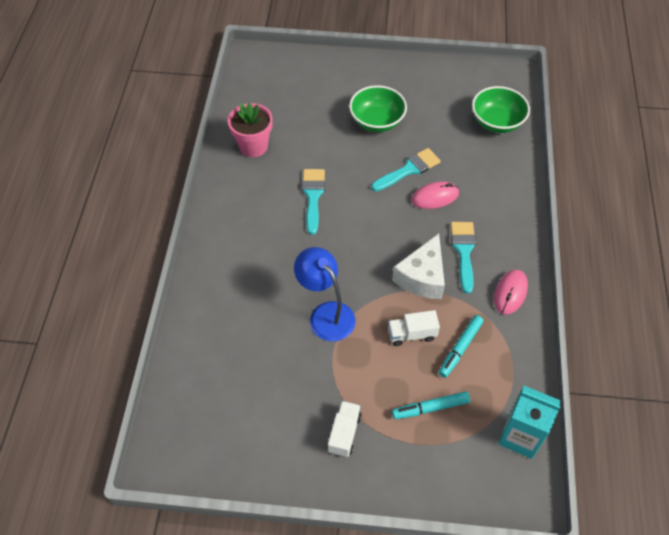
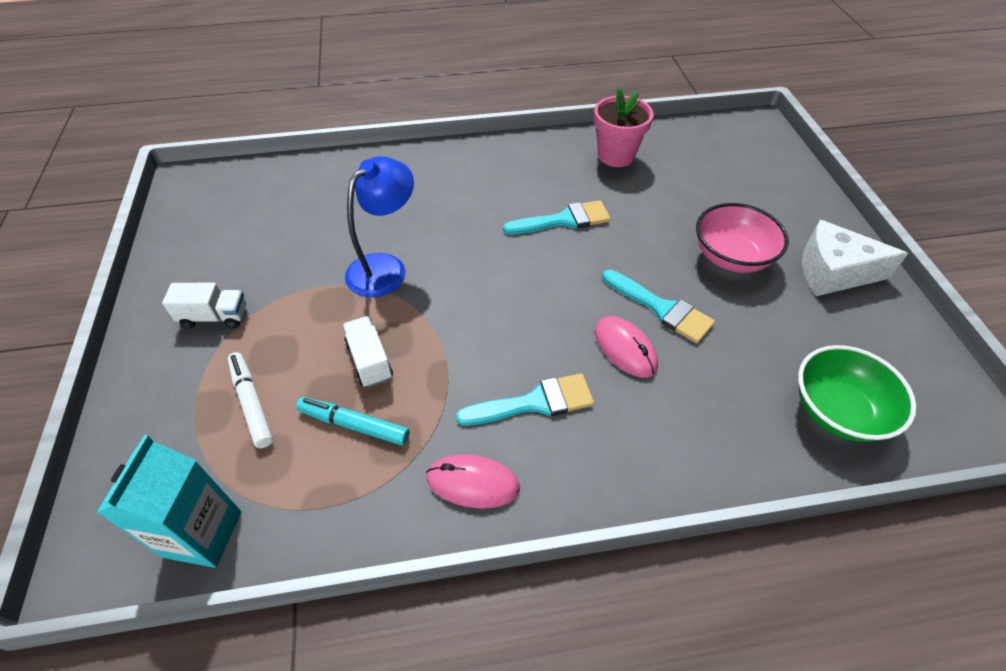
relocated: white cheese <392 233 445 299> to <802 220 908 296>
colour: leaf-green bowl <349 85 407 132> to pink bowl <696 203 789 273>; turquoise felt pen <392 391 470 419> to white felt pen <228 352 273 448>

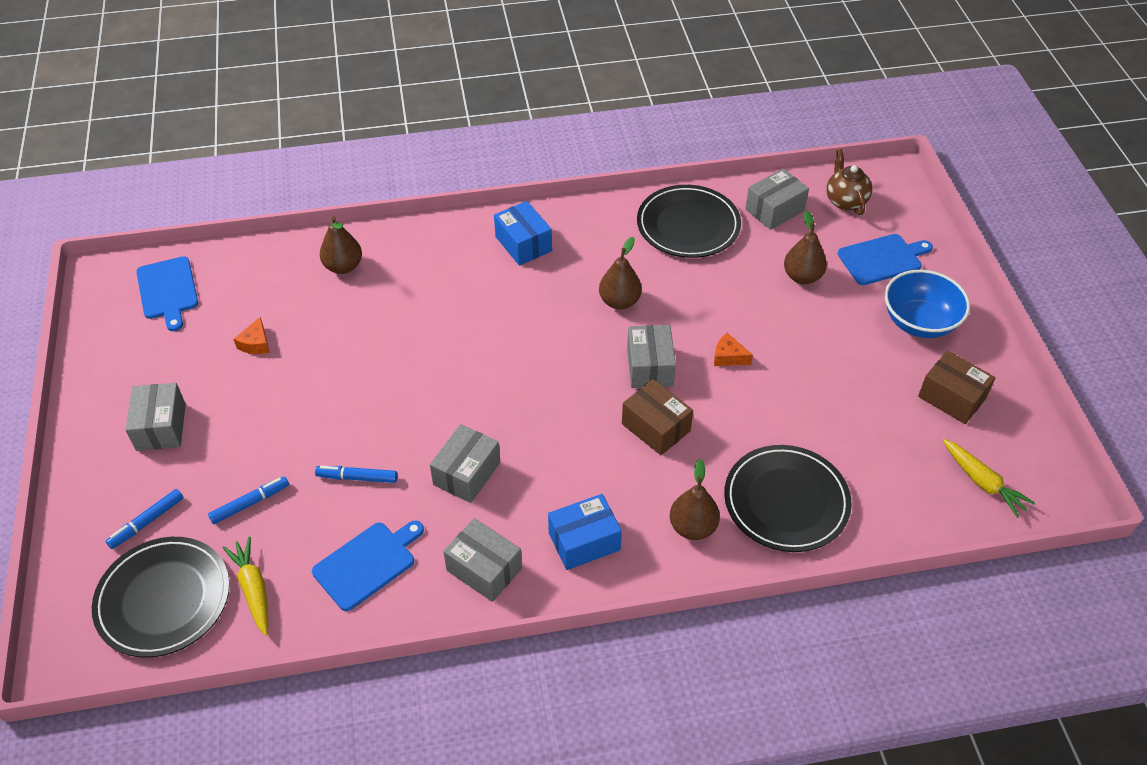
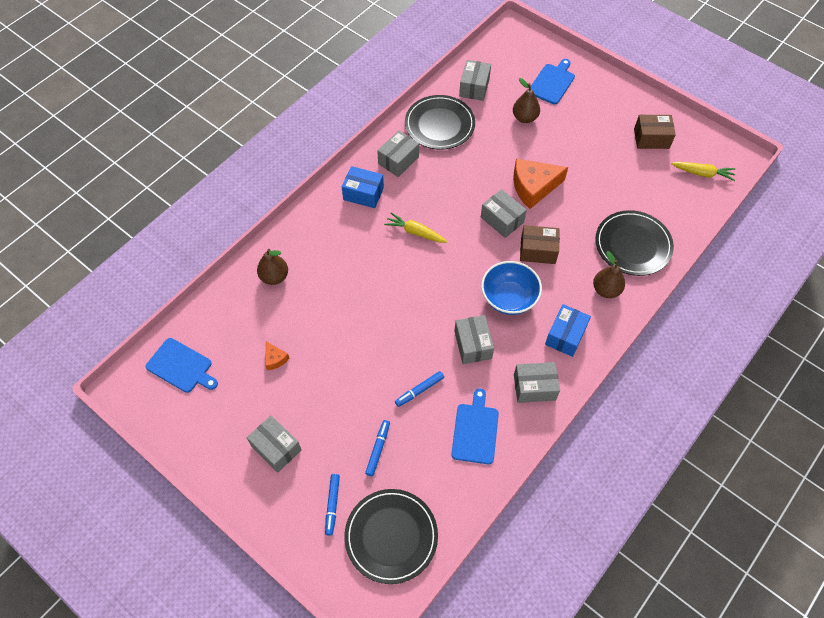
missing: russet pear fruit <599 237 642 310>; russet tea pot <826 149 872 215>
appeared: grey package <377 131 419 177>
relocated: bright yellow toy carrot <223 536 268 636> to <384 212 448 243>; royal blue bowl <885 270 970 338> to <481 261 542 315>
size: orange-coloured cheese <714 333 753 366> = <513 159 568 209> x2.16

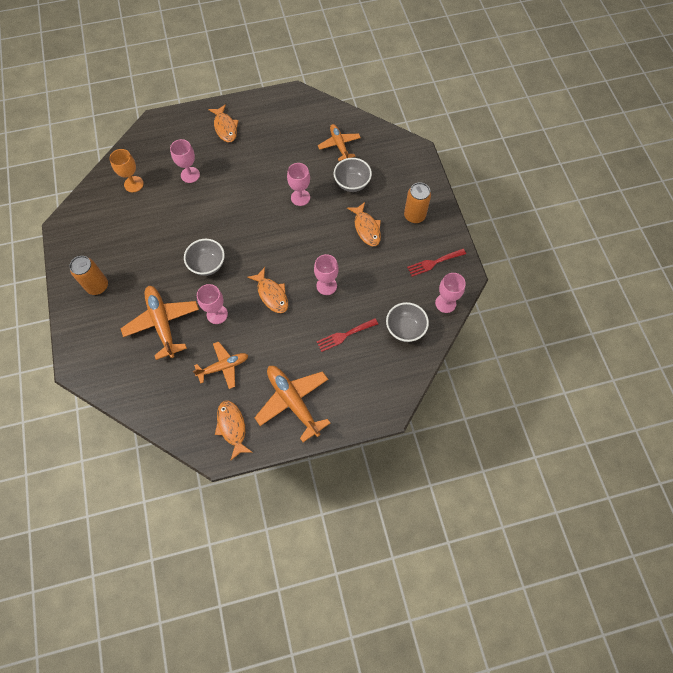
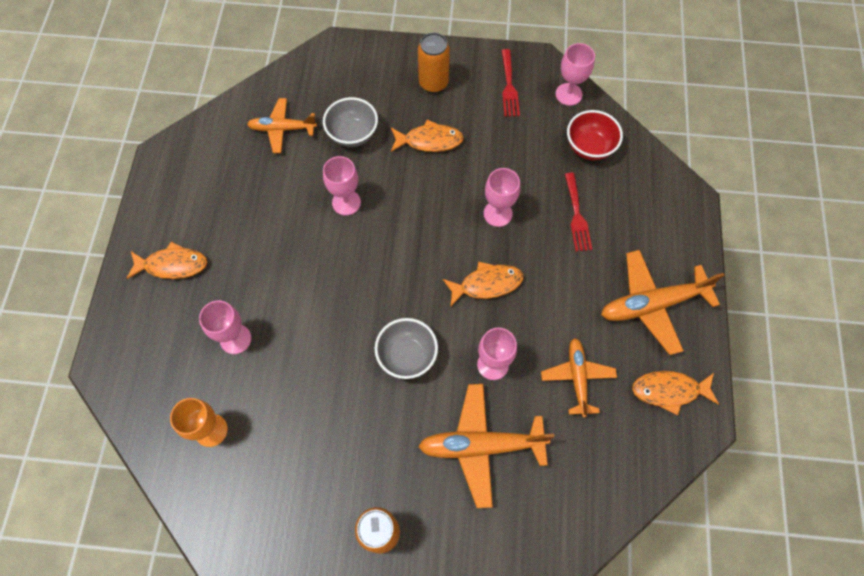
colour: grey bowl <386 302 429 342> to crimson bowl <567 110 623 160>

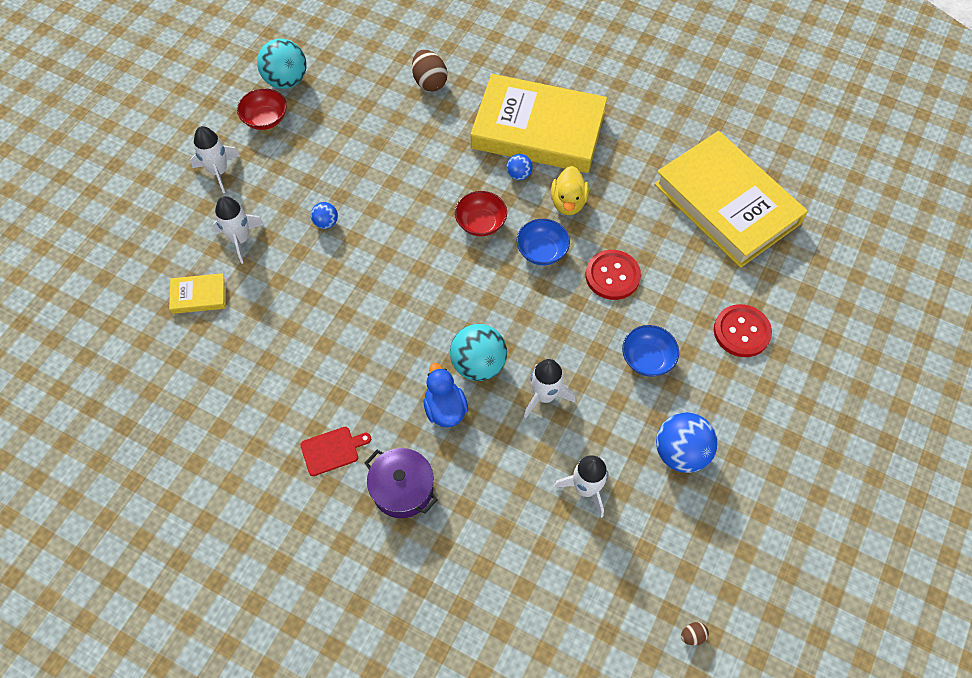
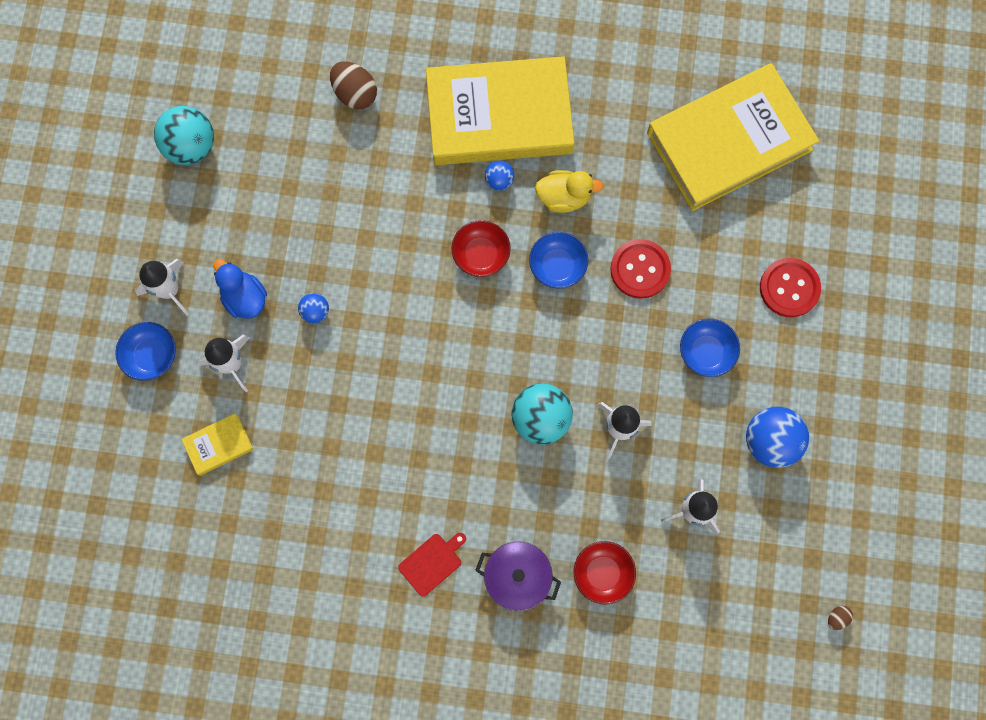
appeared: royal blue bowl <115 322 176 381>
relocated: crimson bowl <237 88 287 130> to <574 541 636 604>; royal blue duck <424 363 468 427> to <214 259 267 319>
spun: bright yellow duck <551 166 589 215> = <535 170 603 213> 75 degrees counterclockwise; bright yellow hardback <654 131 808 268> = <647 63 819 211> 60 degrees counterclockwise

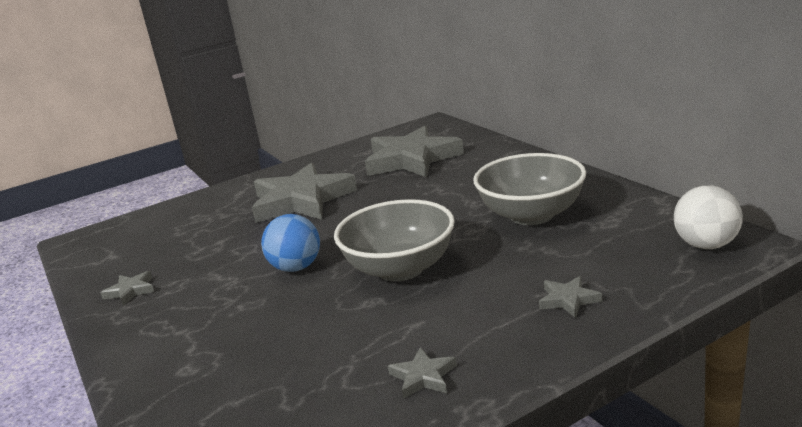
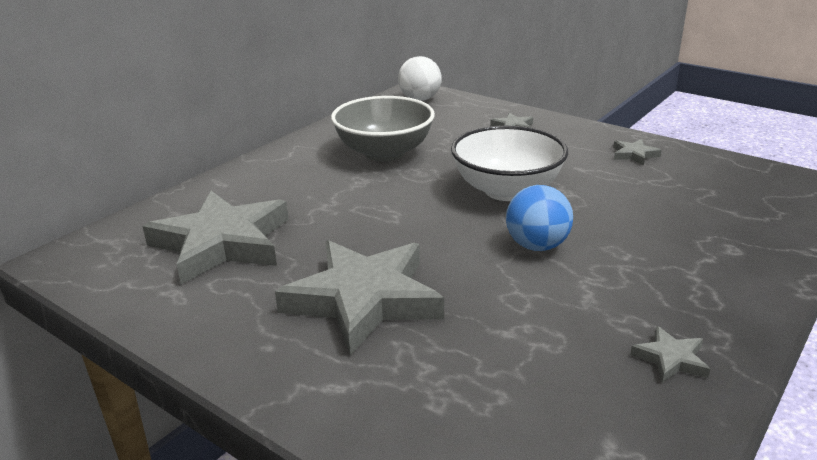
colour: grey bowl <334 199 455 282> to white bowl <451 126 568 201>

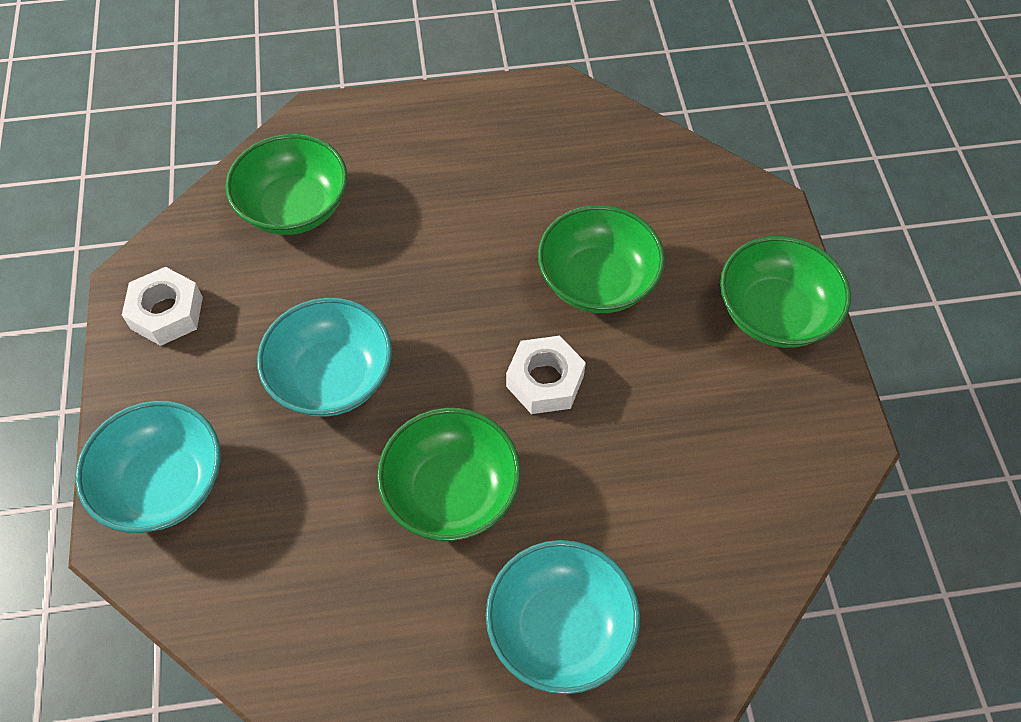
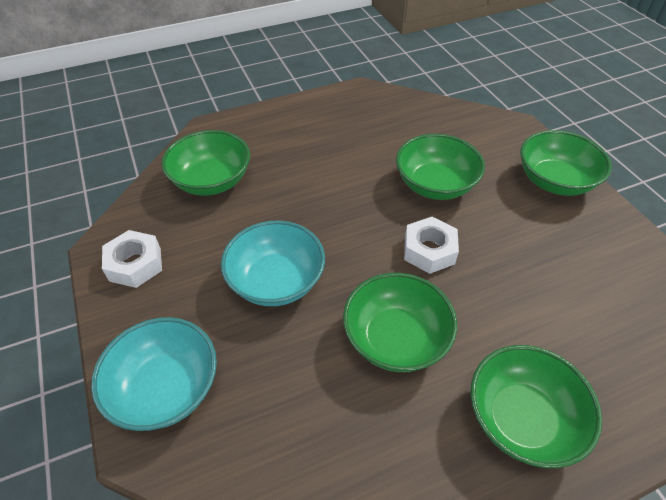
colour: turquoise bowl <486 540 640 694> to leaf-green bowl <470 345 602 468>

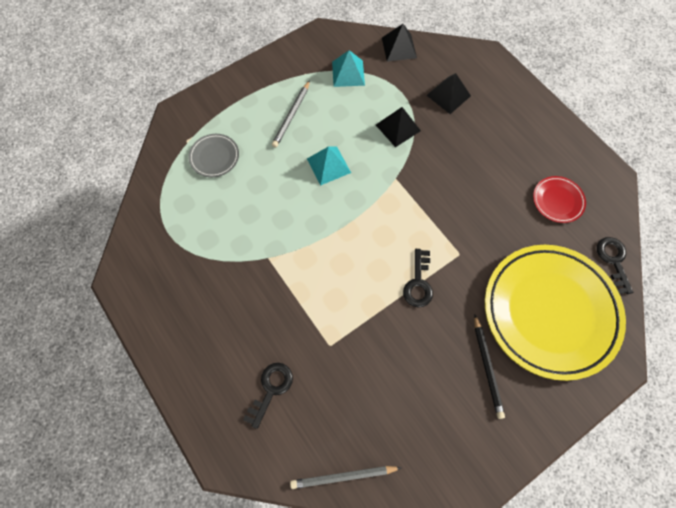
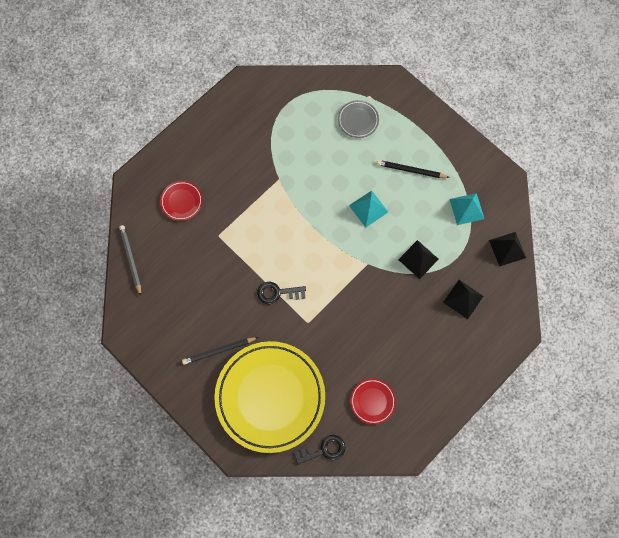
exchanged: black door key <243 363 293 429> to crimson plate <160 181 203 221>
colour: grey wooden pencil <272 80 310 148> to black wooden pencil <377 160 450 178>

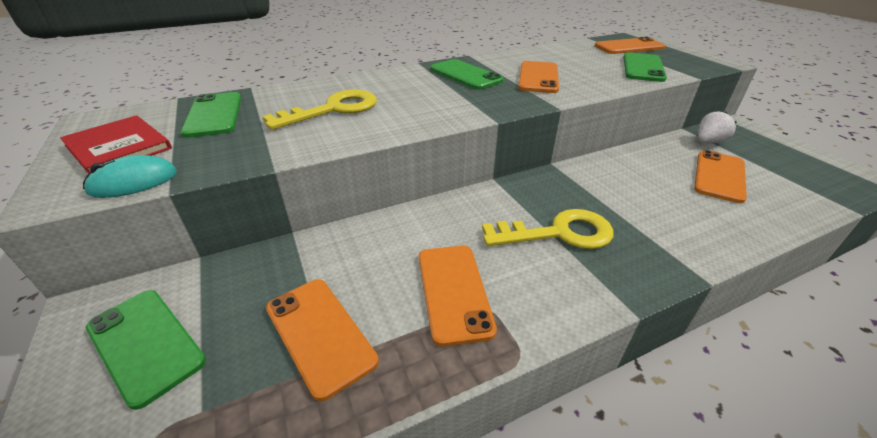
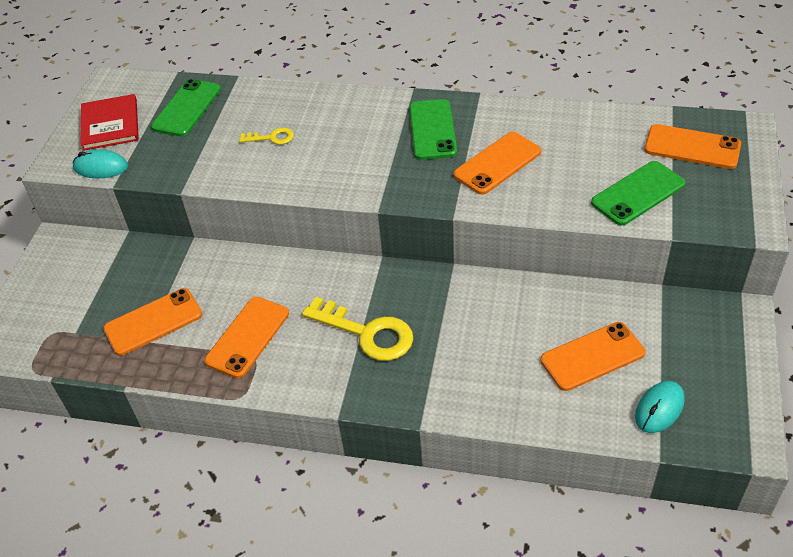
missing: leaf-green mobile phone <86 290 206 410>; white berry <698 111 737 143>
appeared: turquoise mouse <635 381 685 433>
spun: orange-coloured mobile phone <266 279 379 401> = <103 288 202 356> 60 degrees clockwise
size: bright yellow door key <262 90 377 130> = <239 127 294 145> x0.51

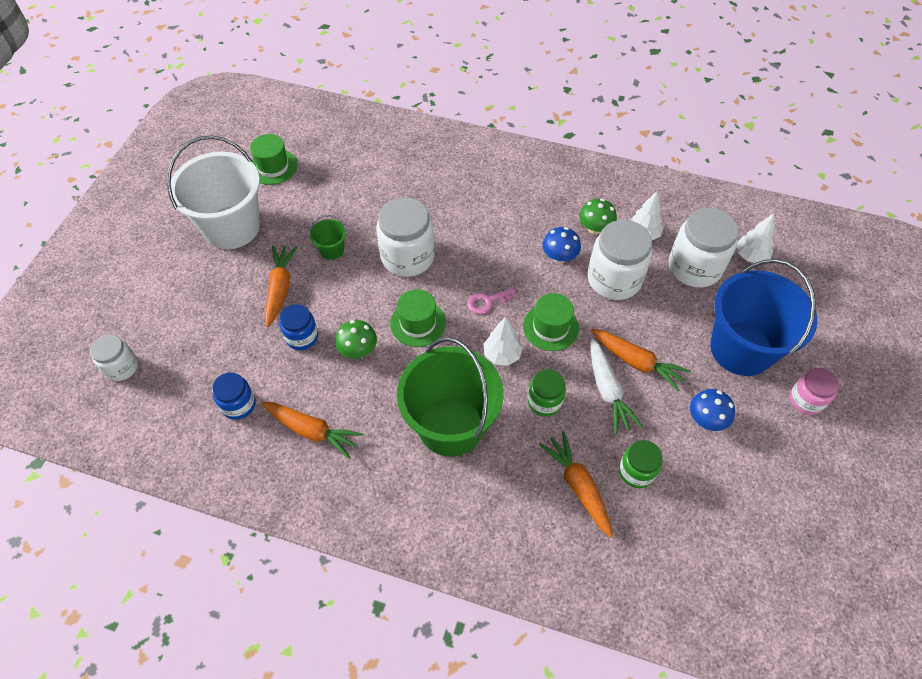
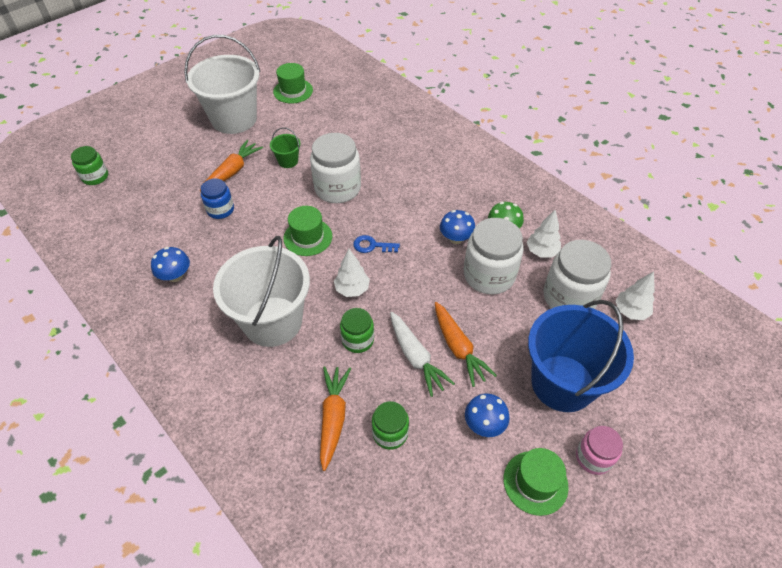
missing: royal blue jar <212 372 256 420>; leaf-green fungus <335 320 377 359>
relocated: leaf-green top hat <523 293 579 351> to <504 448 569 516>
exchanged: orange-coloured toy carrot <261 402 363 459> to royal blue fungus <151 247 190 282>
colour: white jar <90 335 138 381> to leaf-green jar <71 146 108 185>; leaf-green pail <397 337 504 457> to white pail <213 236 310 347>; pink door key <467 287 517 314> to royal blue door key <353 235 400 253>
spun: white toy carrot <591 338 643 434> = <390 312 455 397> 45 degrees counterclockwise

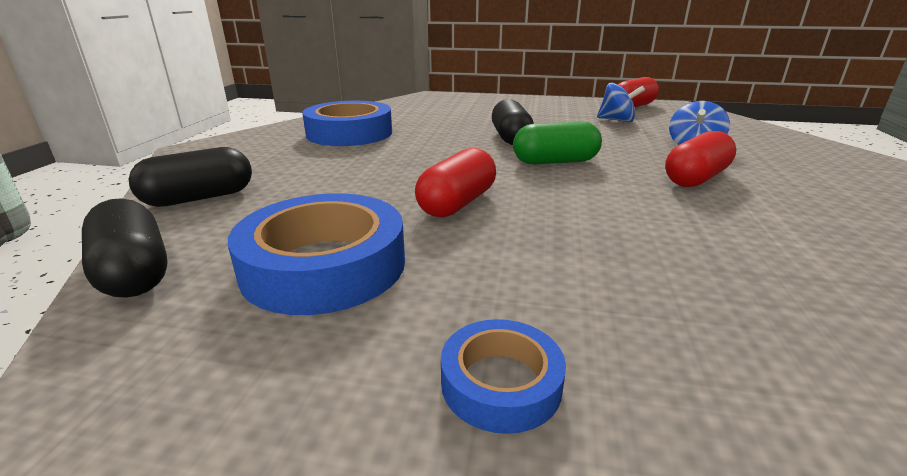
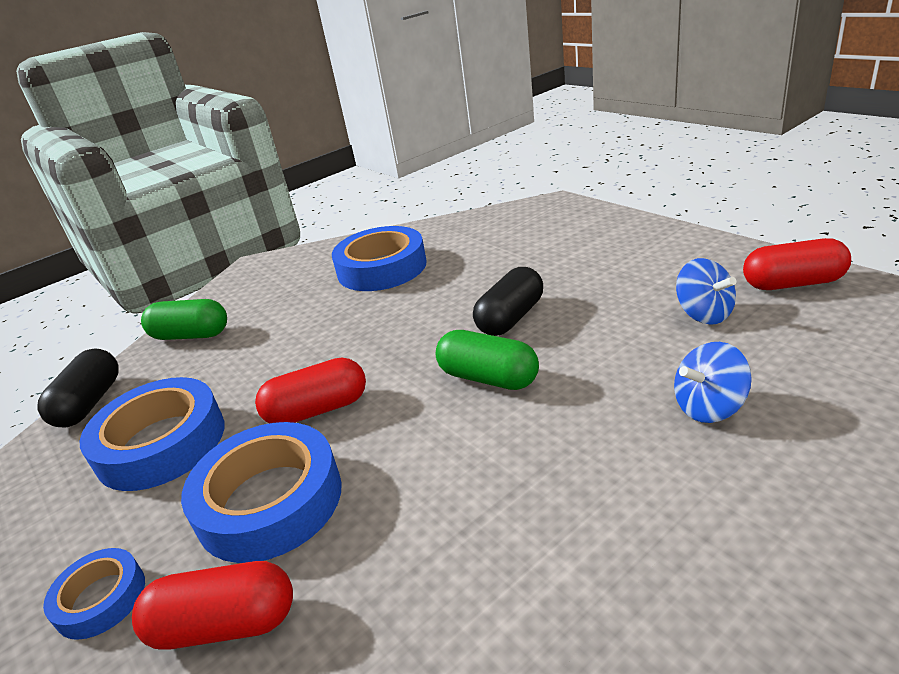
appeared: royal blue sticky tape <181 422 342 563>
relocated: crimson pill shape <665 131 736 187> to <132 561 293 650>
colour: black pill shape <128 147 252 207> to leaf-green pill shape <141 299 227 340>

